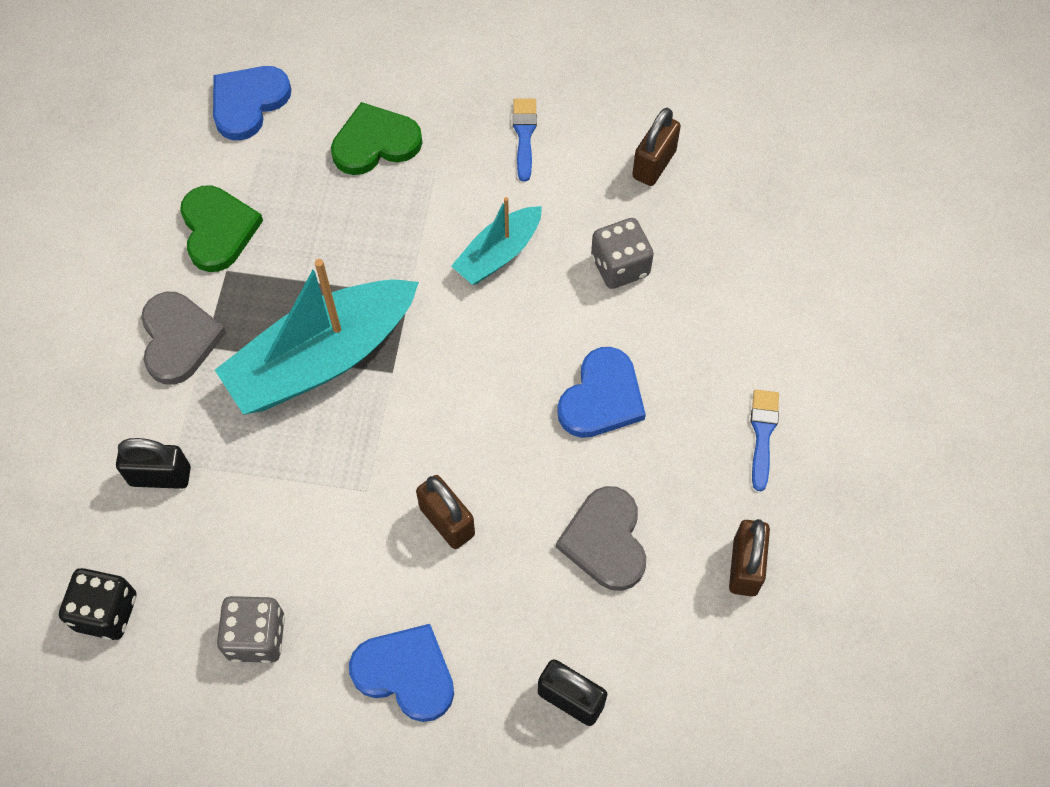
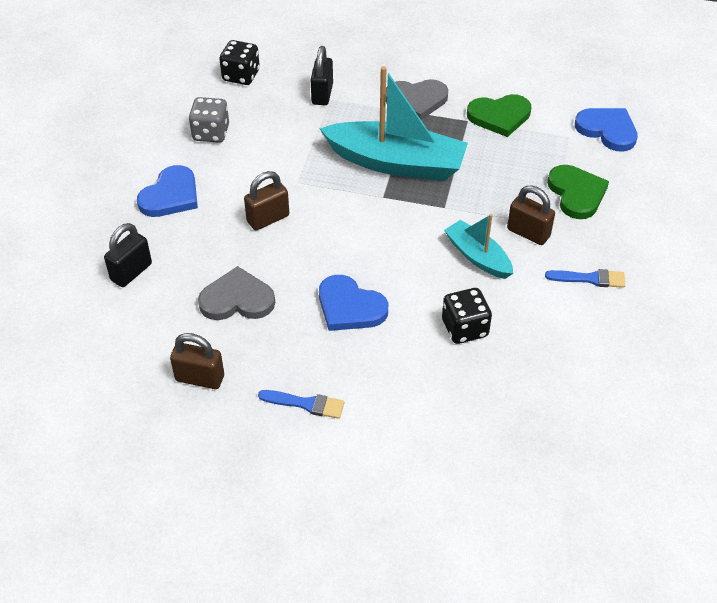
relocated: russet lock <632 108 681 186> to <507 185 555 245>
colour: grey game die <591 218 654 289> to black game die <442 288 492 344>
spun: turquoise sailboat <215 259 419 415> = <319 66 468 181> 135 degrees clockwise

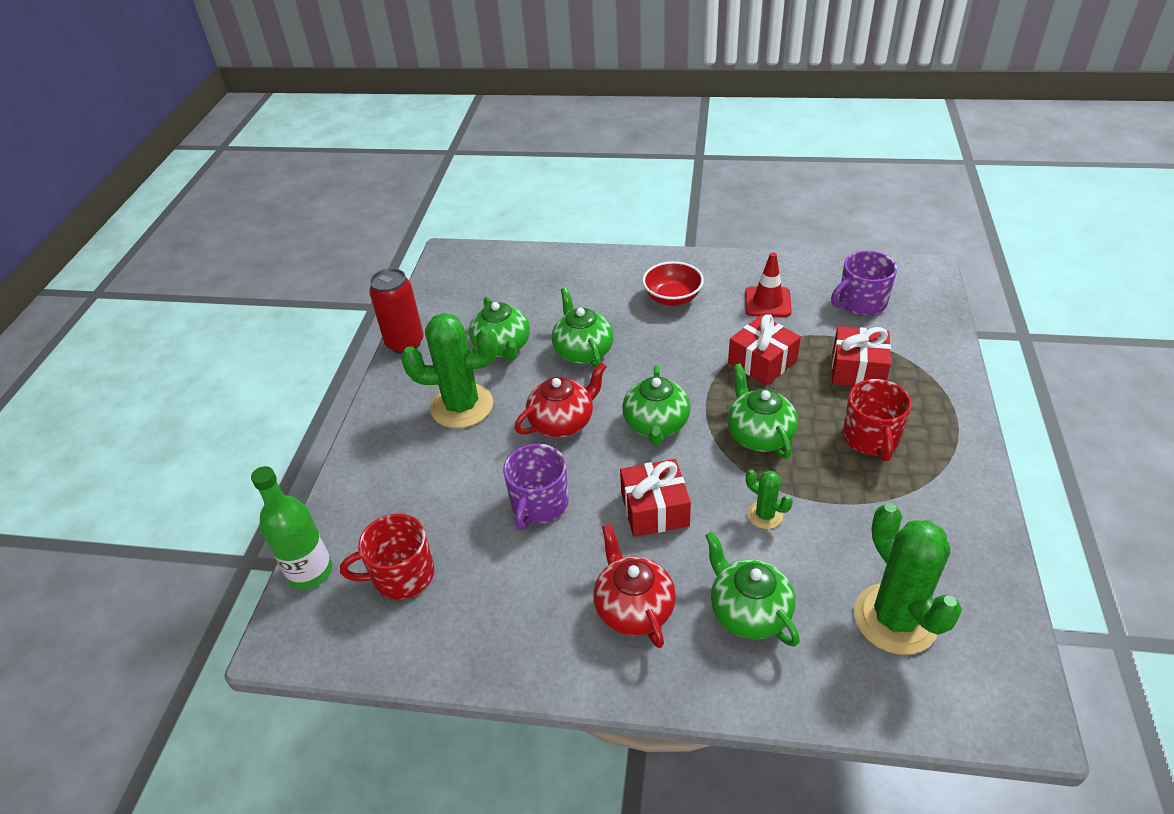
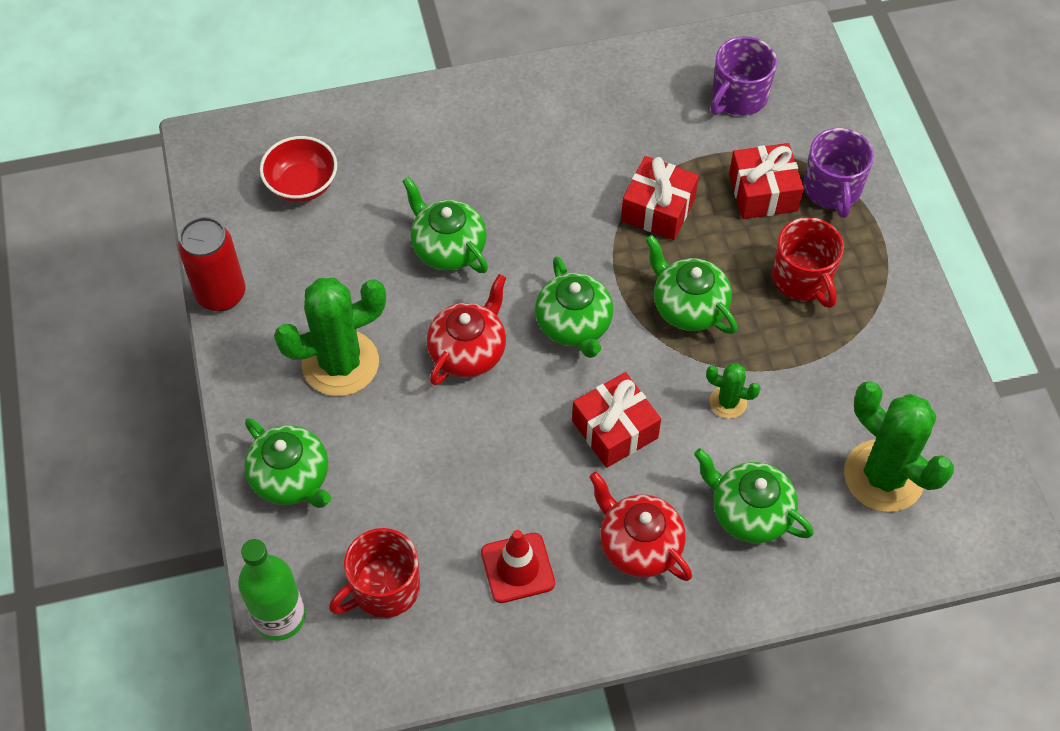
relocated: leaf-green tea pot <469 296 530 360> to <244 418 332 508>; violet coffee mug <503 444 569 531> to <803 128 874 218>; crimson bowl <642 261 704 306> to <260 136 337 202>; crimson road cone <745 252 792 317> to <481 530 555 603>

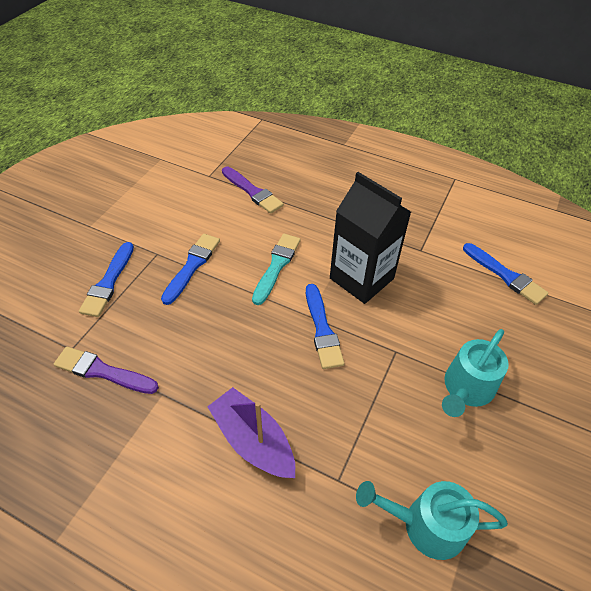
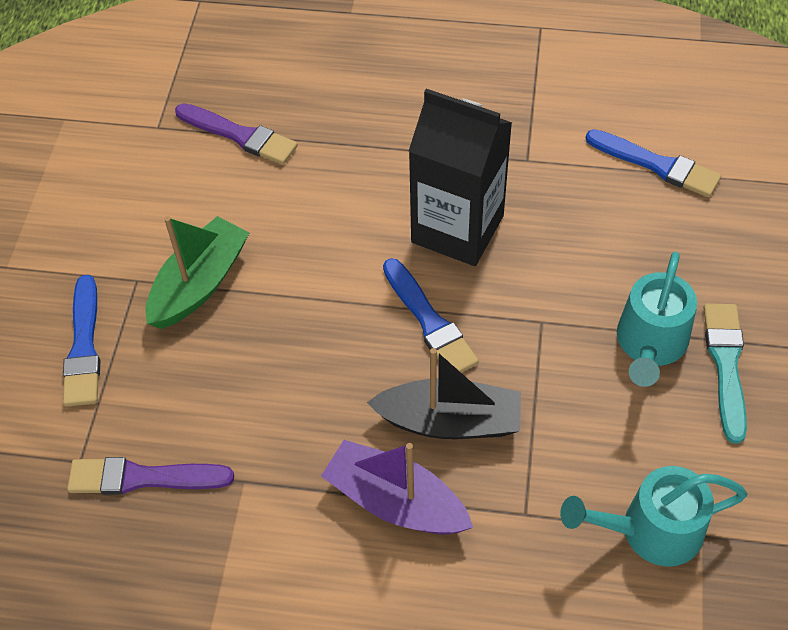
appeared: black sailboat <367 348 521 439>
relocated: turquoise paintbrush <252 234 301 305> to <703 303 747 444>
exchanged: royal blue paintbrush <161 234 220 305> to leaf-green sailboat <146 216 250 329>

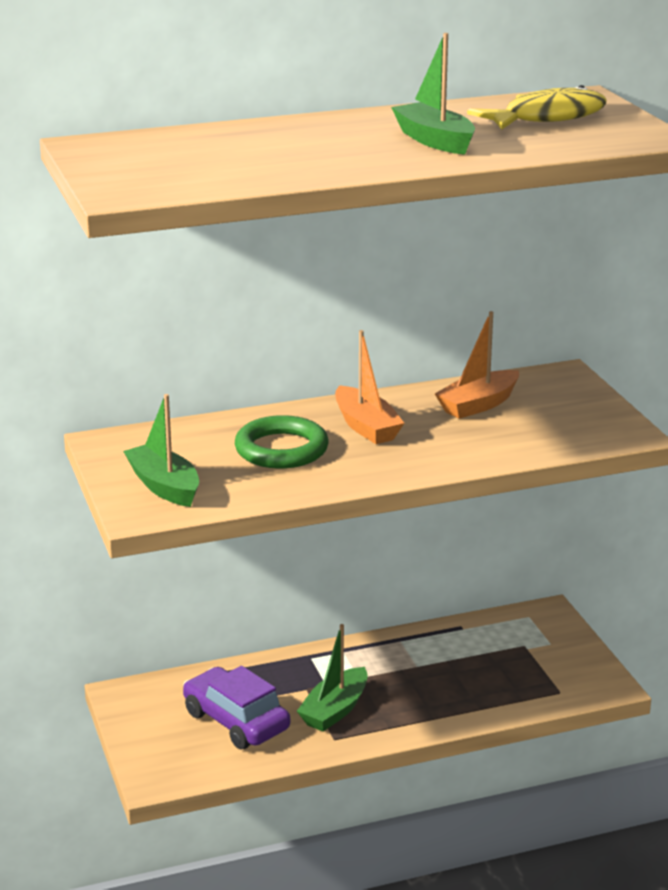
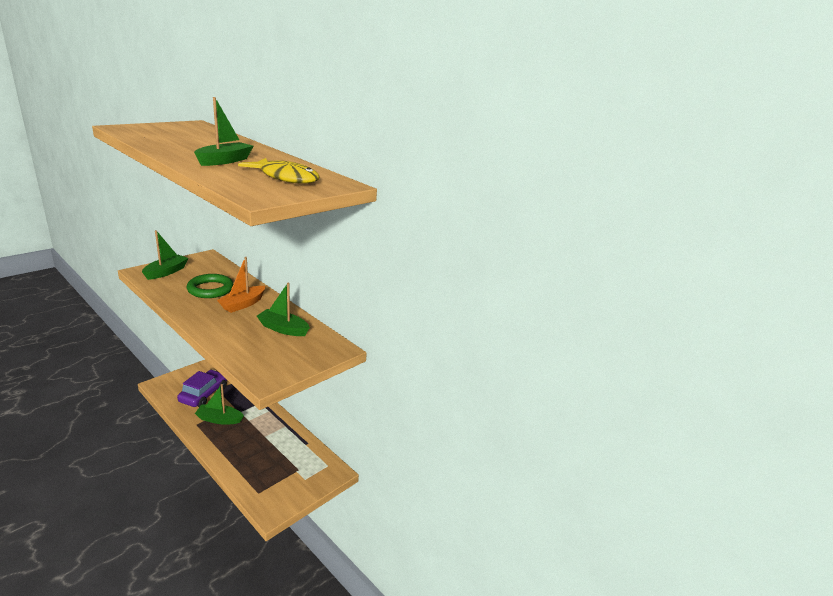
colour: orange-coloured sailboat <435 311 519 419> to leaf-green sailboat <257 283 310 336>

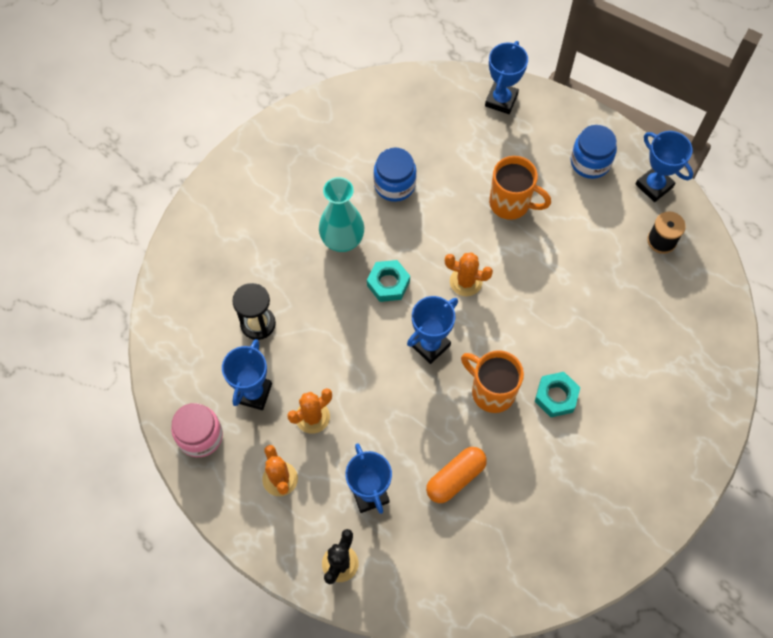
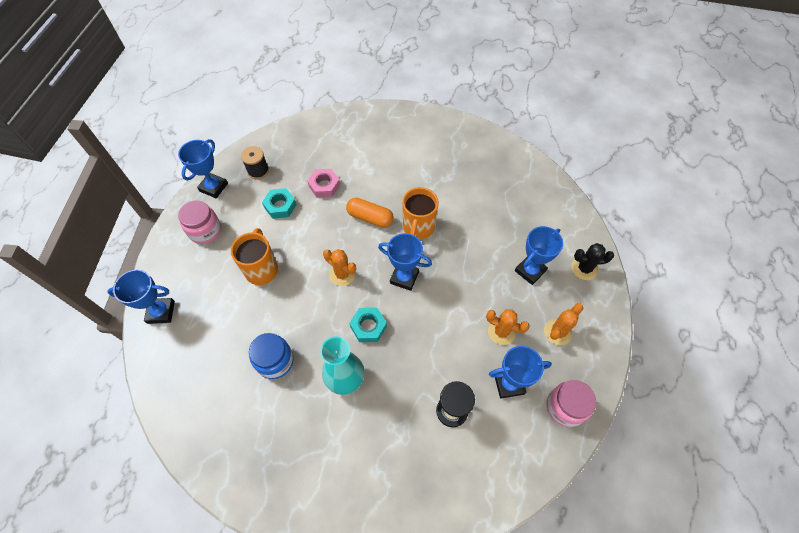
appeared: pink hexagon nut <307 169 340 198>
relocated: orange-coloured pill shape <426 447 487 503> to <346 198 394 228>; turquoise hexagon nut <534 372 580 417> to <262 188 297 219>
colour: royal blue jar <570 125 617 179> to pink jar <178 200 221 244>
spun: orange-coloured prickly plant <445 252 493 296> = <323 249 356 286> 45 degrees counterclockwise

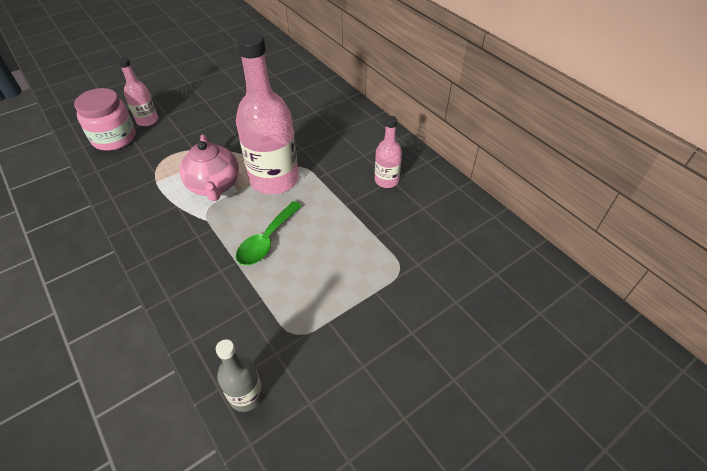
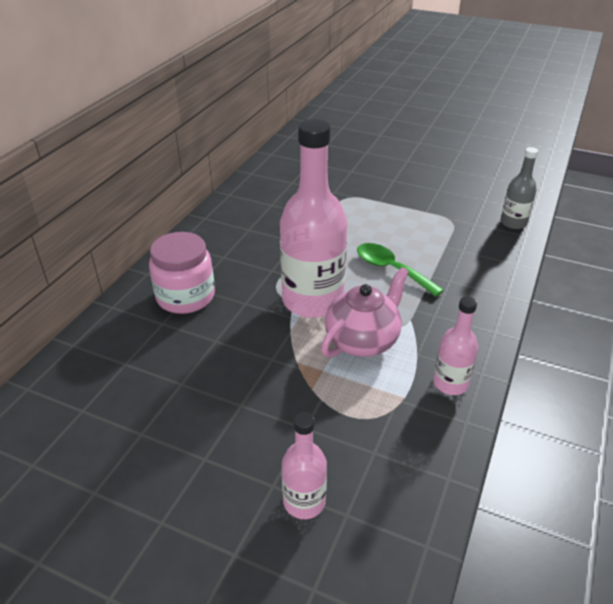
relocated: pink jar <74 88 136 151> to <149 232 215 314>; pink flask <375 116 402 188> to <433 296 478 395>
spun: leaf-green teaspoon <236 201 302 265> = <357 243 444 297> 135 degrees counterclockwise

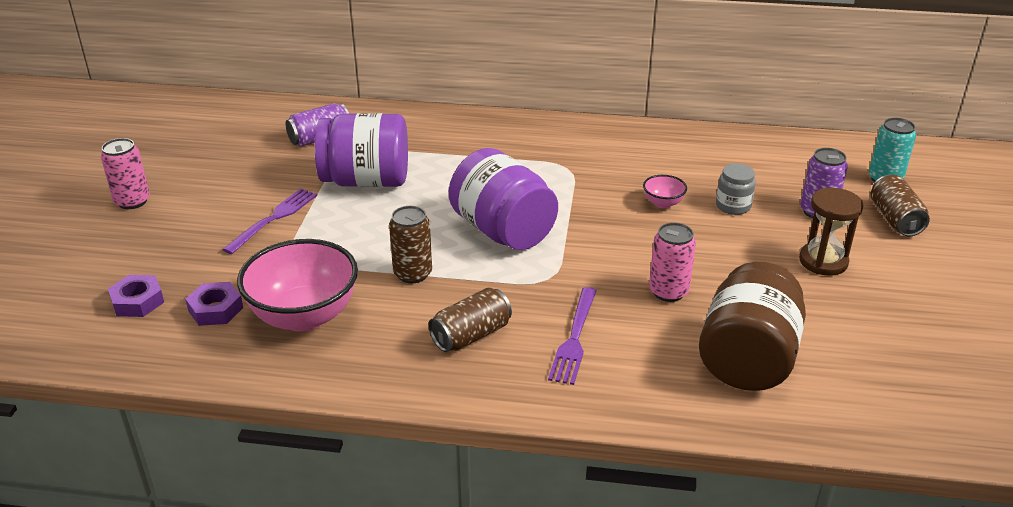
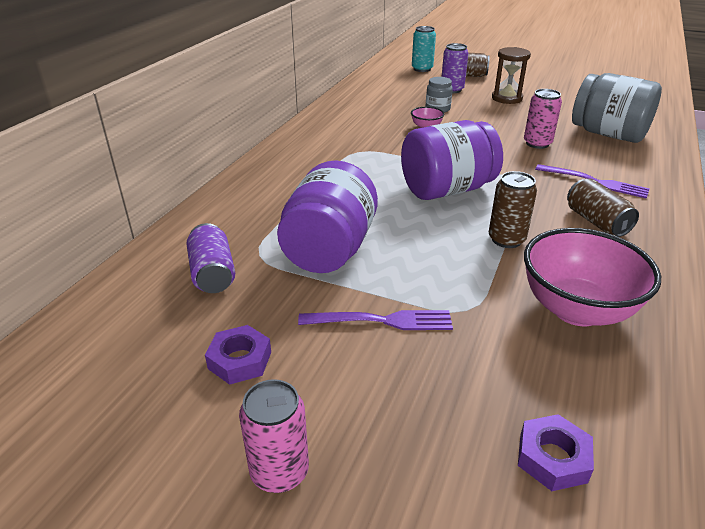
relocated: violet hexagon nut <185 282 243 326> to <205 325 271 385>
colour: russet jar <699 262 806 391> to grey jar <572 73 662 143>
spun: violet dinner fork <222 189 317 254> = <298 310 453 330> 135 degrees clockwise

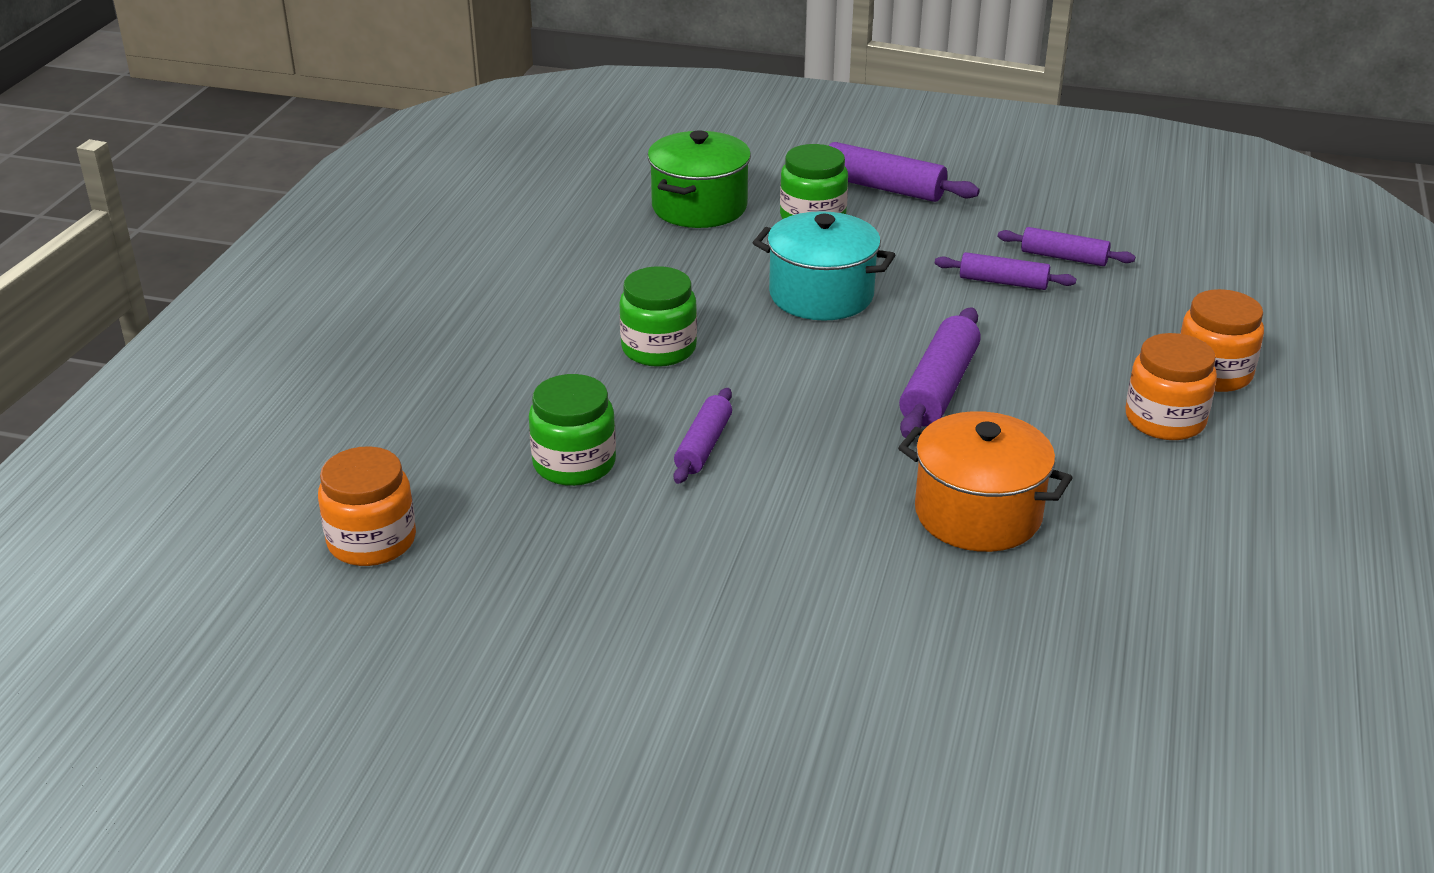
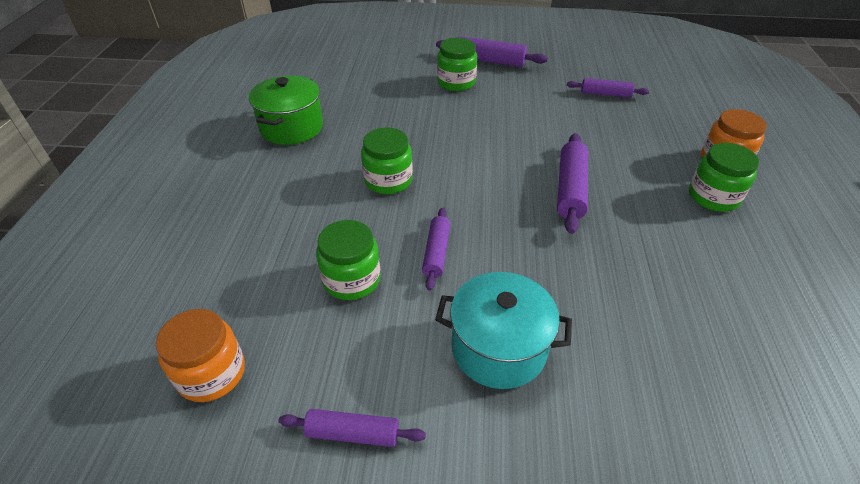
missing: orange-coloured pot <898 411 1073 552>
relocated: leaf-green pot <648 130 751 228> to <249 75 323 145>; turquoise pot <753 211 895 321> to <435 272 572 389>; violet rolling pin <935 252 1076 290> to <279 409 426 447>
colour: orange-coloured jar <1126 333 1217 440> to leaf-green jar <689 143 759 212>

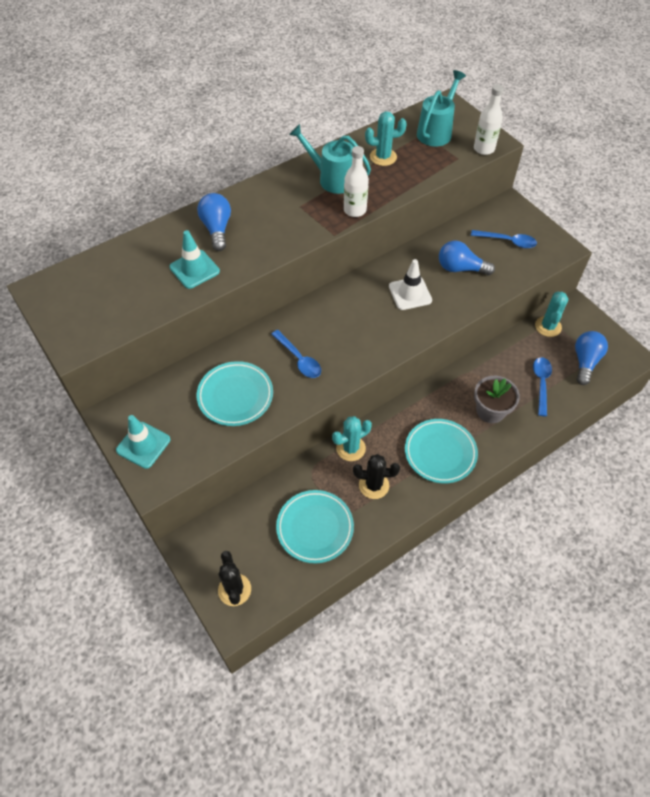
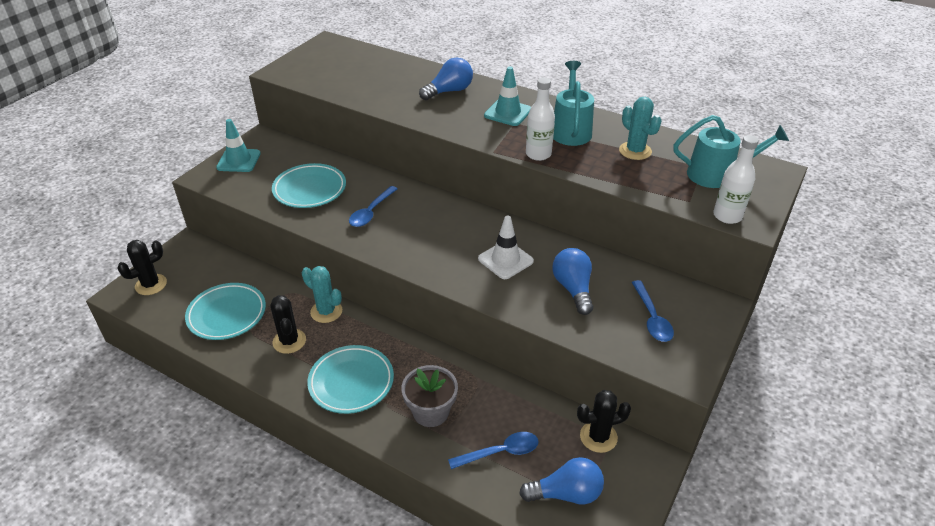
relocated: turquoise road cone <169 230 220 289> to <484 66 531 126>
colour: turquoise prickly plant <535 291 568 337> to black prickly plant <577 390 631 453>

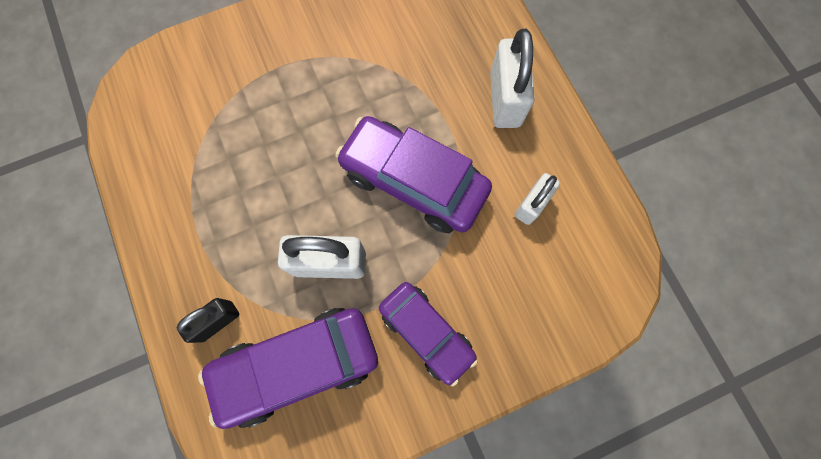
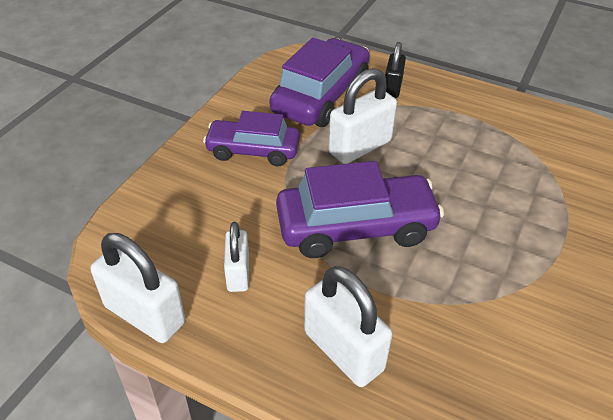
appeared: white lock <91 233 185 343>

